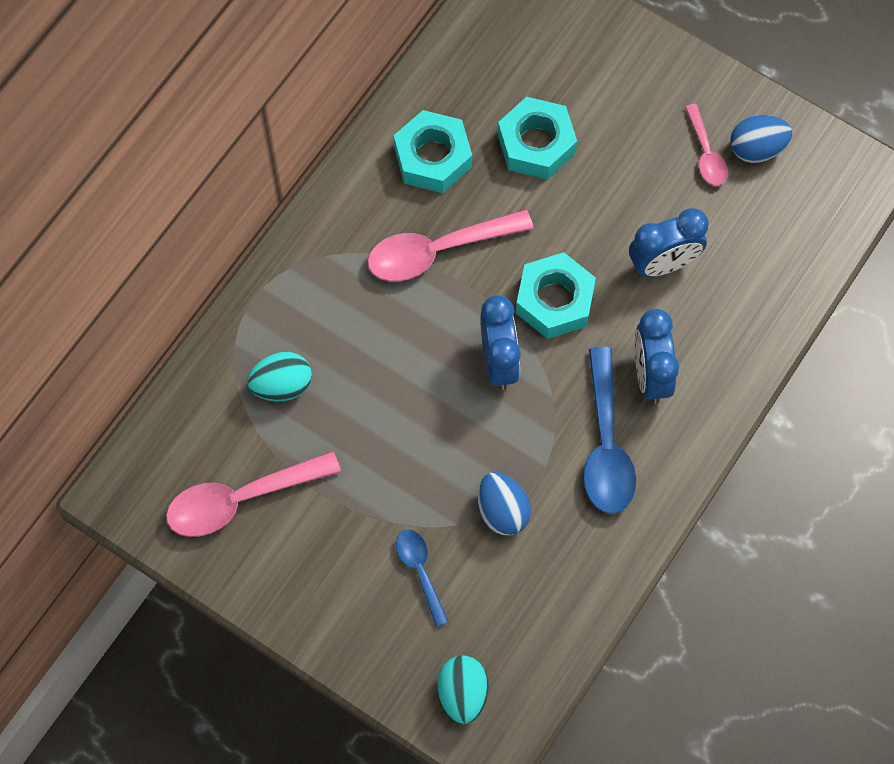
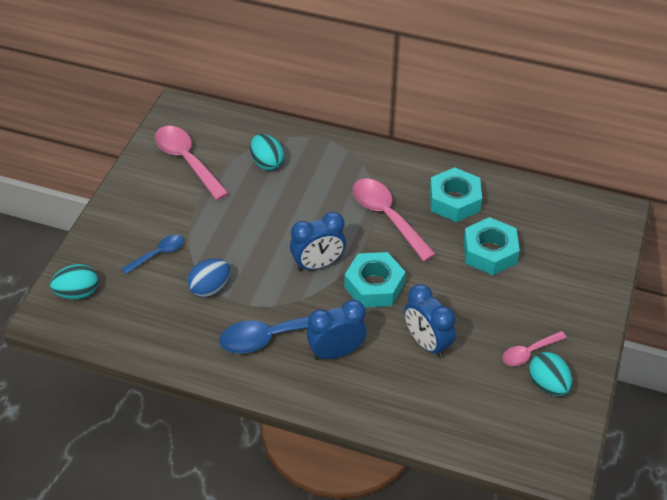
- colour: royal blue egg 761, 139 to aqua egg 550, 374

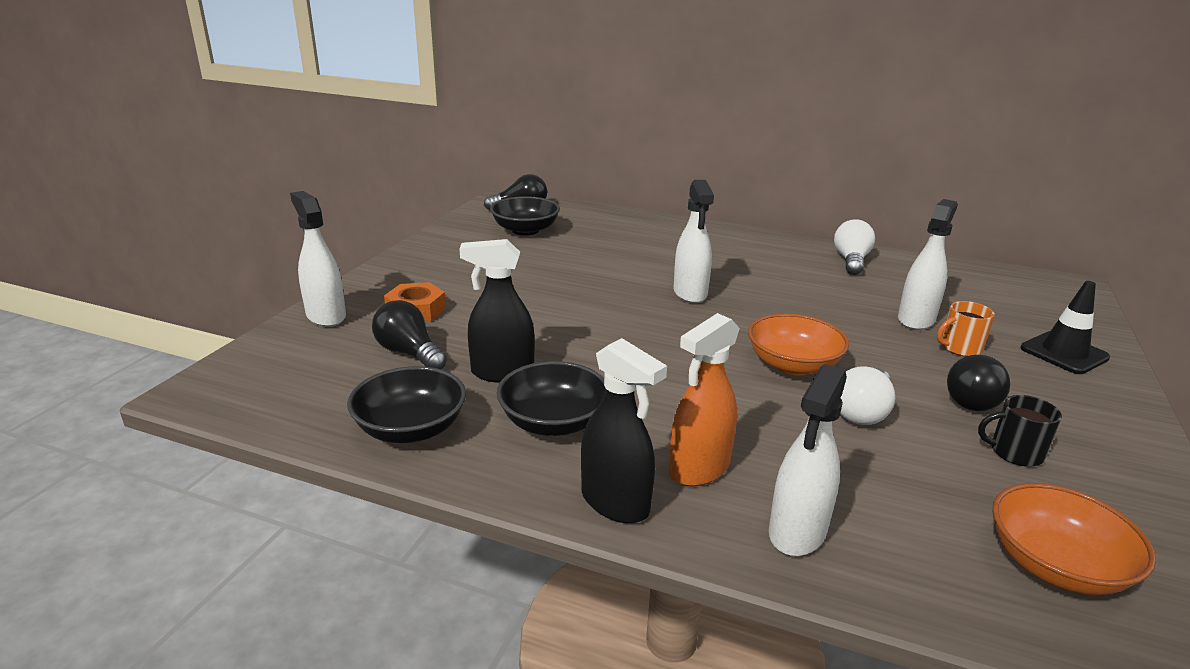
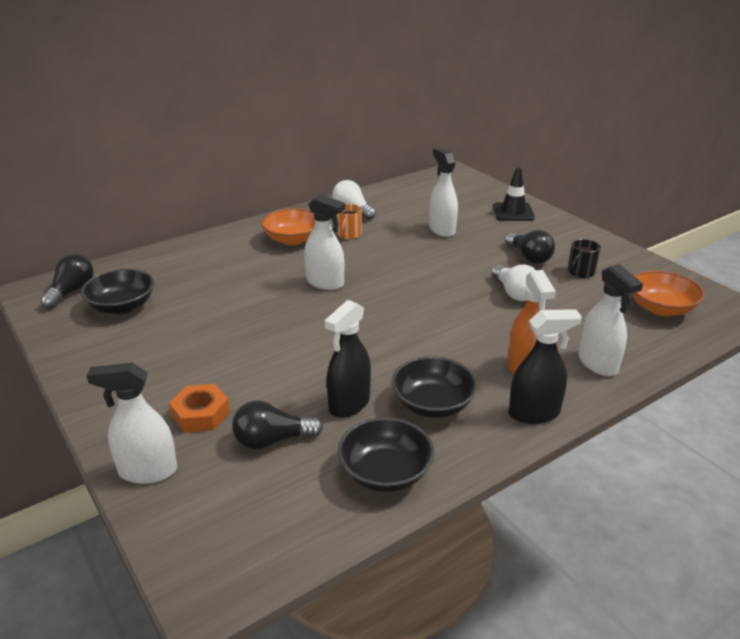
- relocated: orange-coloured bowl 798, 344 to 288, 226
- relocated: orange-coloured mug 966, 329 to 349, 221

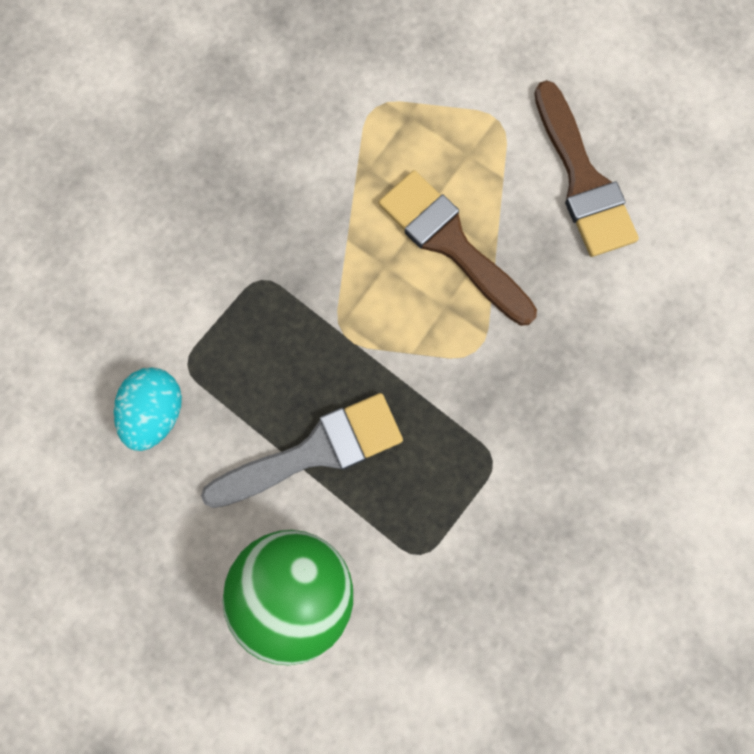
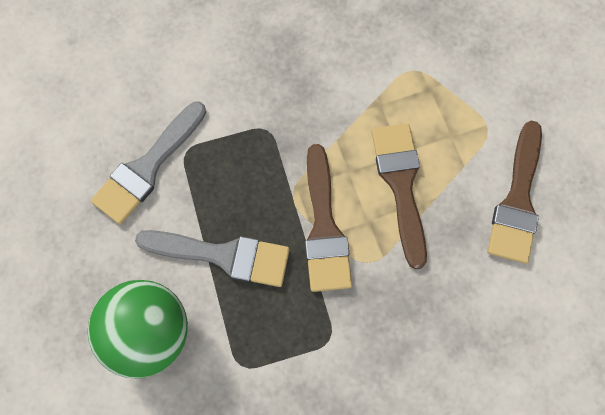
- exchanged: aqua egg 148, 409 to ash-grey paint brush 148, 163
- appeared: brown paint brush 328, 218

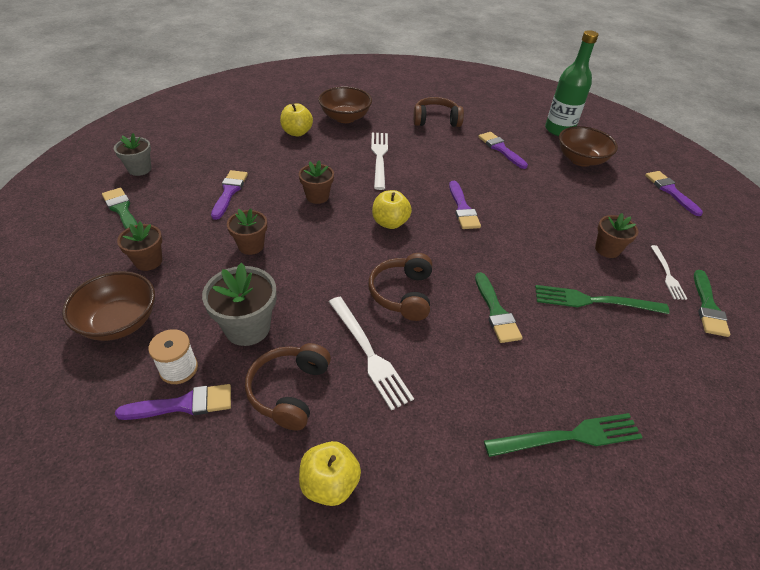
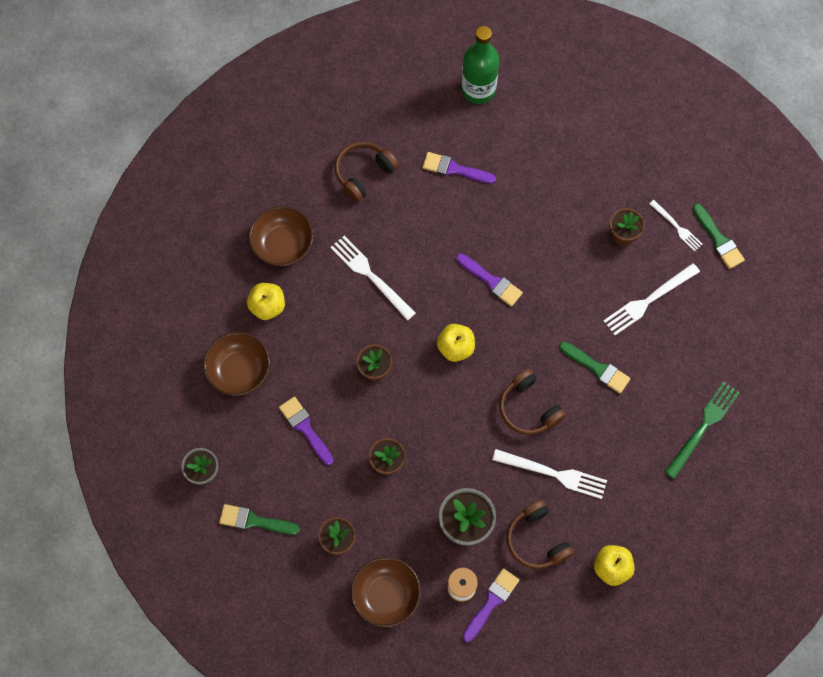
- colour: green dinner fork 602, 299 to white dinner fork 651, 299
- relocated: brown bowl 588, 146 to 236, 364
- missing: purple paint brush 674, 193

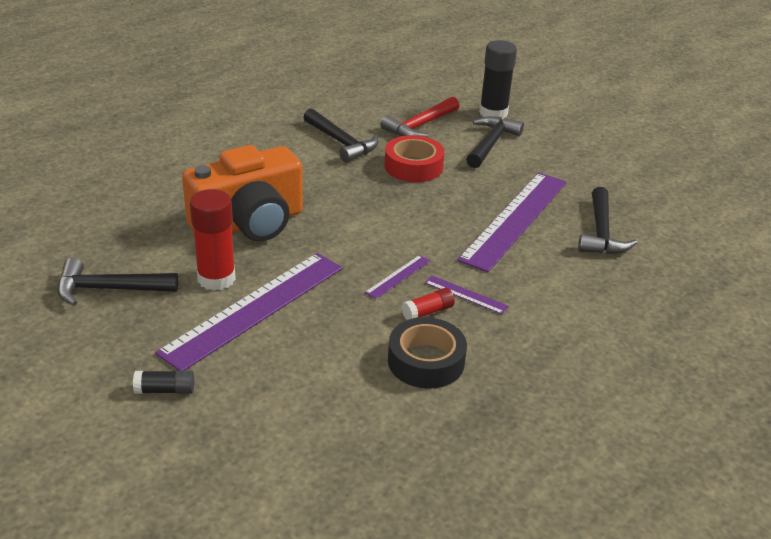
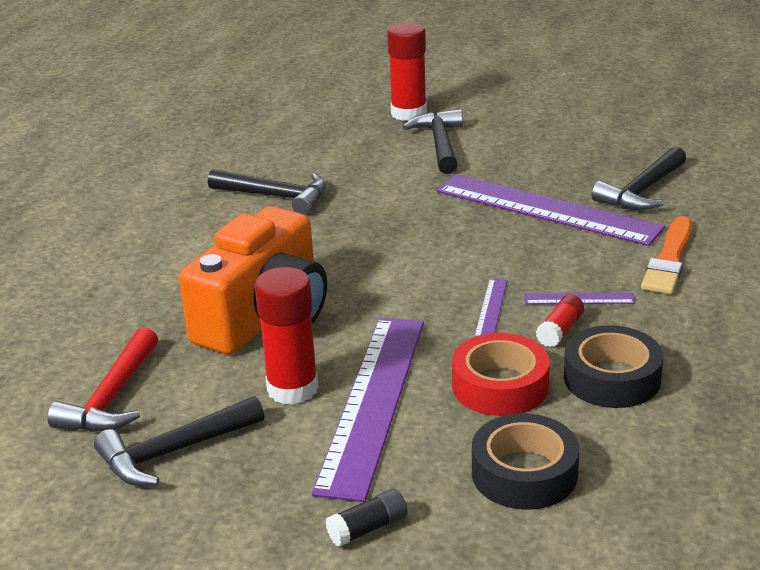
- relocated: crimson hammer 419, 117 to 102, 379
- relocated: crimson roll of tape 415, 158 to 501, 374
- spun: purple straightedge 512, 223 = 550, 210 60 degrees counterclockwise
- colour: jet-black glue 498, 79 to crimson glue 407, 71
- spun: jet-black hammer 608, 220 = 638, 178 60 degrees clockwise
- appeared: jet-black roll of tape 525, 461
- appeared: orange-coloured paint brush 666, 255

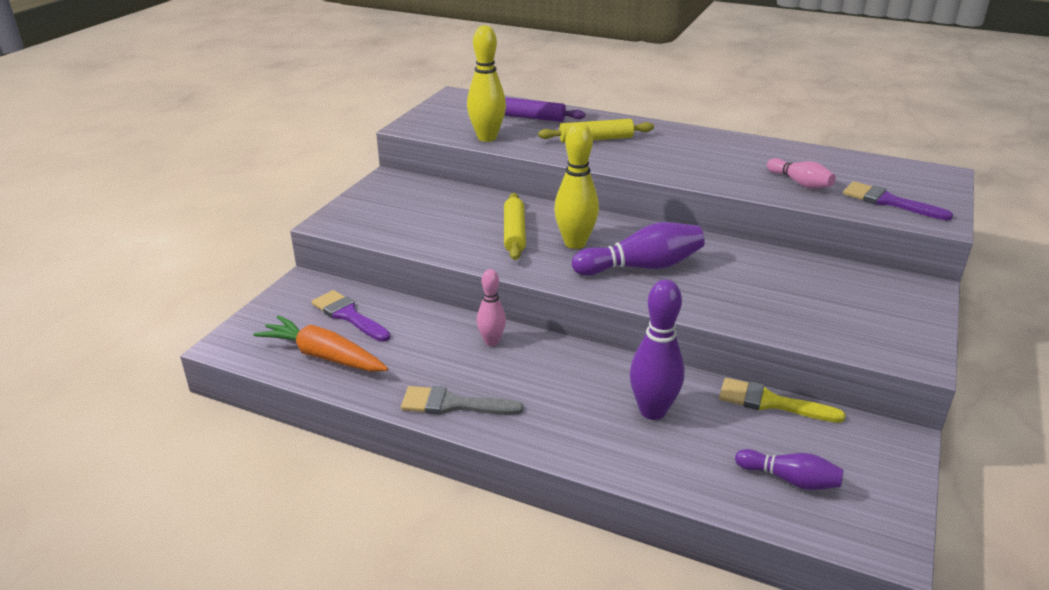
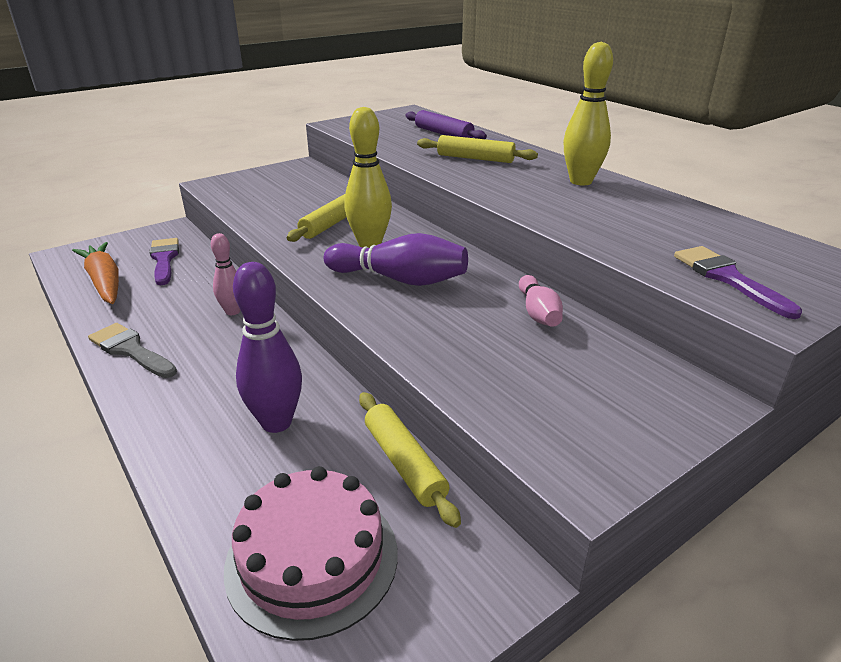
- relocated: yellow tenpin 486, 83 to 588, 113
- exchanged: yellow paint brush 782, 400 to yellow pastry roller 410, 460
- exchanged: purple tenpin 789, 469 to rosy gateau 311, 553
- relocated: rosy tenpin 801, 173 to 541, 301

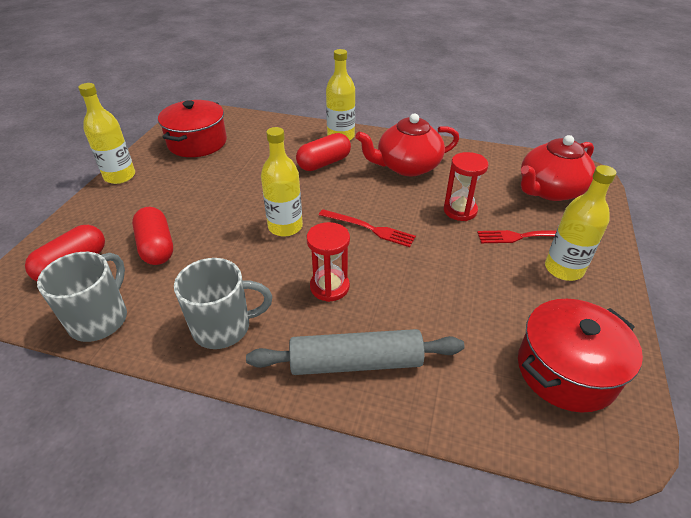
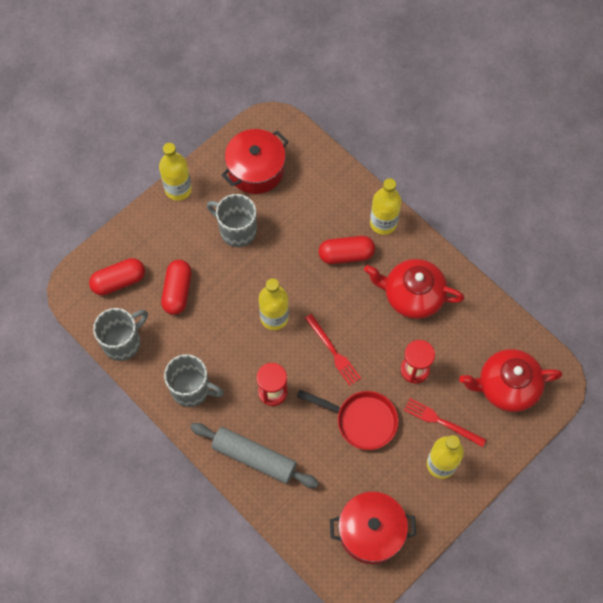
- appeared: ash-grey mug 232, 220
- appeared: crimson skillet 348, 420

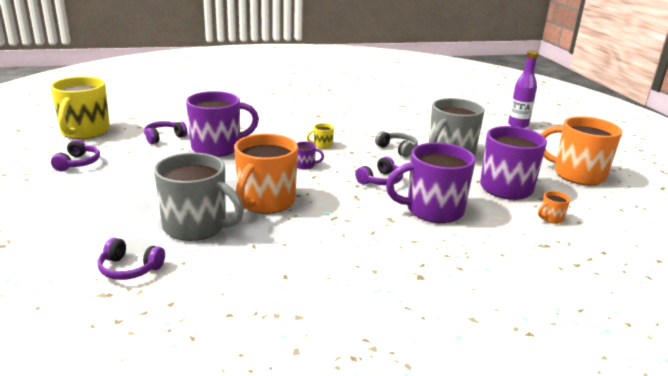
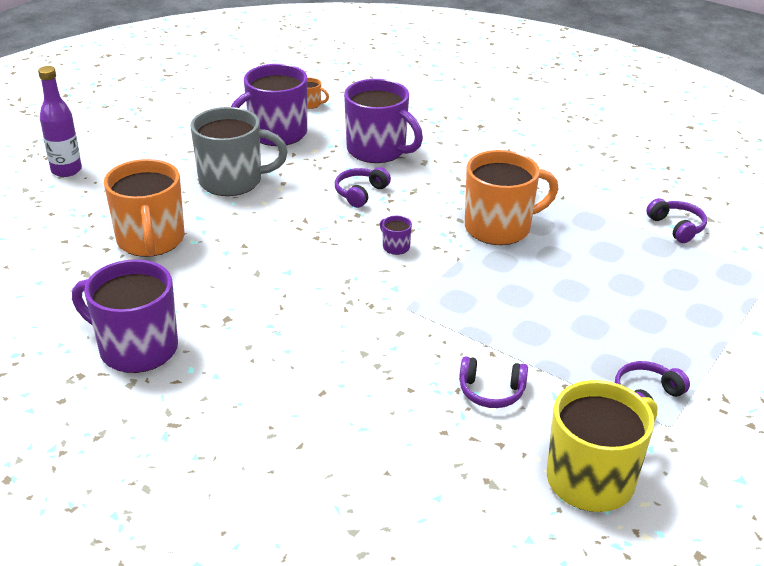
- missing: ash-grey mug 199, 197
- relocated: purple mug 222, 124 to 125, 316
- missing: yellow mug 320, 136
- spun: purple headset 379, 170 = 363, 187 60 degrees counterclockwise
- missing: ash-grey headset 396, 144
- relocated: orange-coloured mug 581, 150 to 144, 208

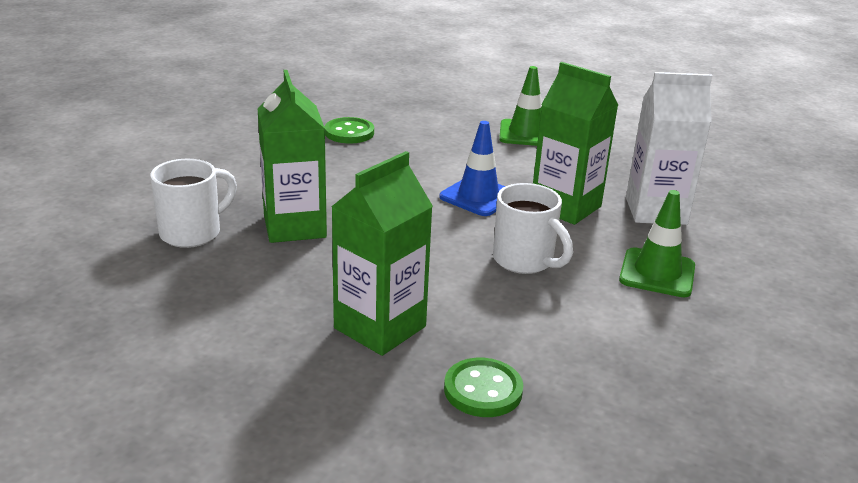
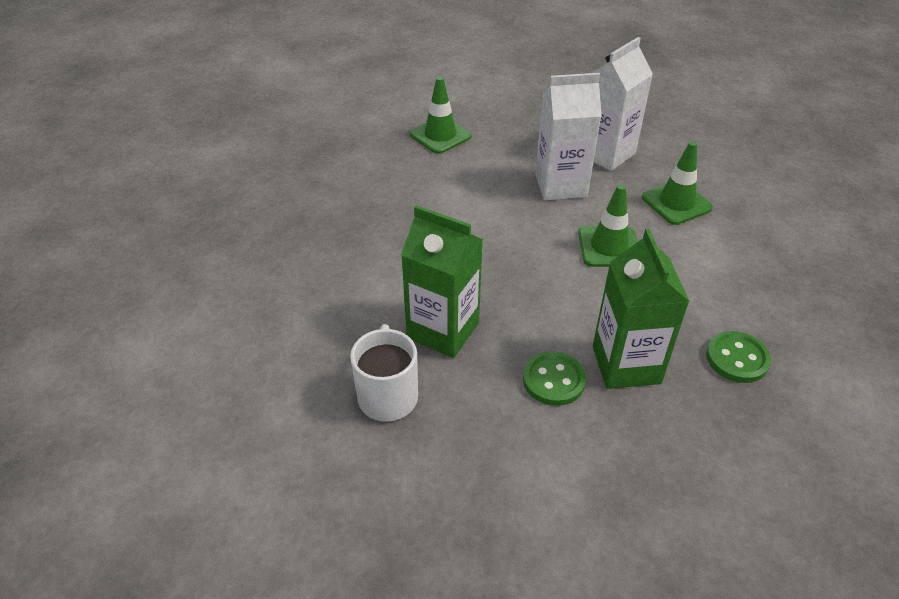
- relocated: green sewing button 349, 130 to 554, 378
- missing: royal blue road cone 472, 168
- exchanged: white mug 533, 228 to green road cone 607, 225
- colour: green carton 575, 143 to white carton 568, 136

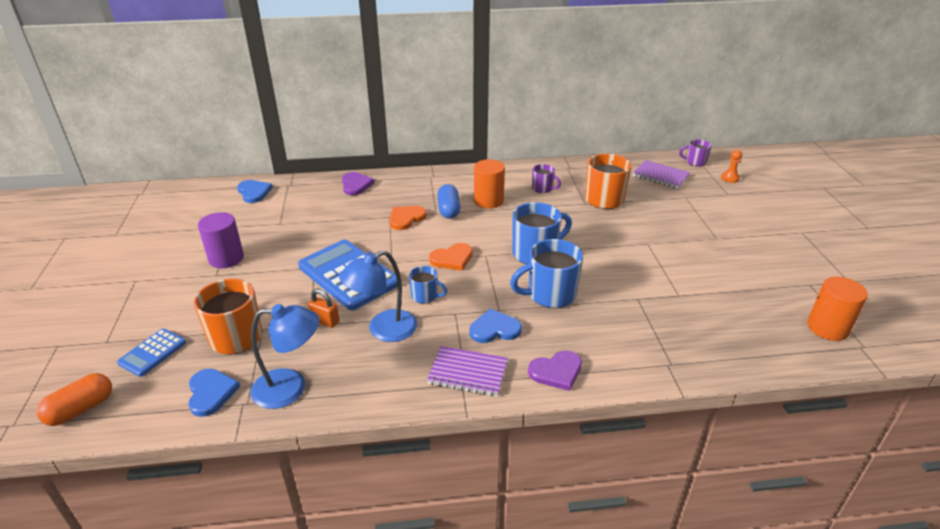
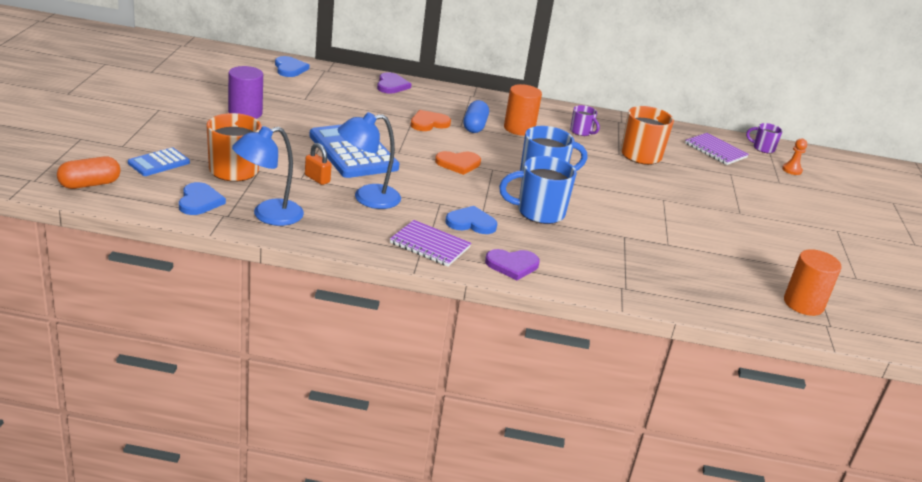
- spun: royal blue desk lamp 284, 356 = 268, 176 135 degrees clockwise
- missing: royal blue mug 428, 285

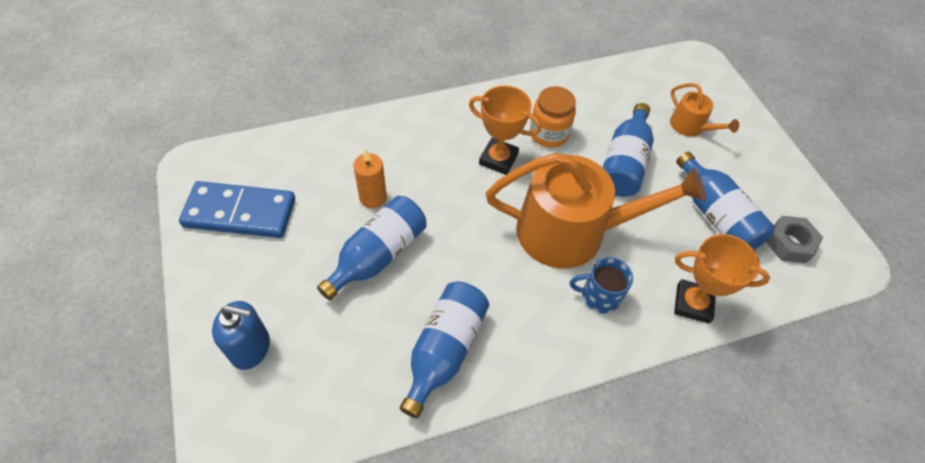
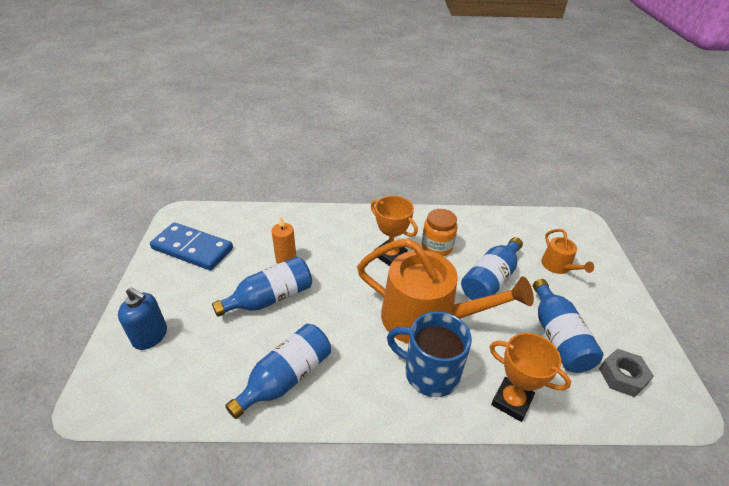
- size: royal blue mug 601, 285 = 429, 354 x1.63

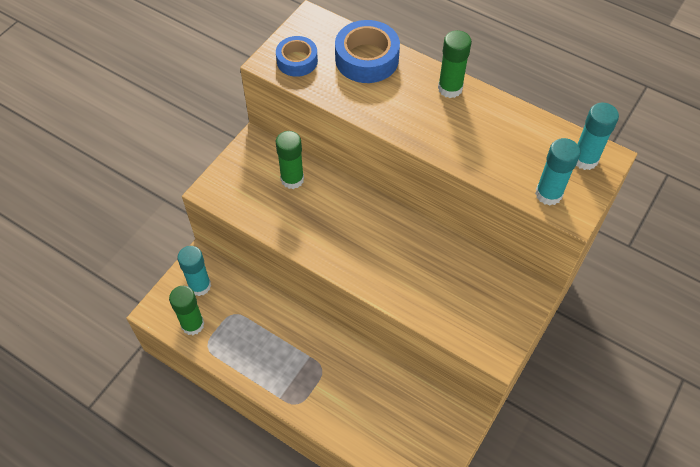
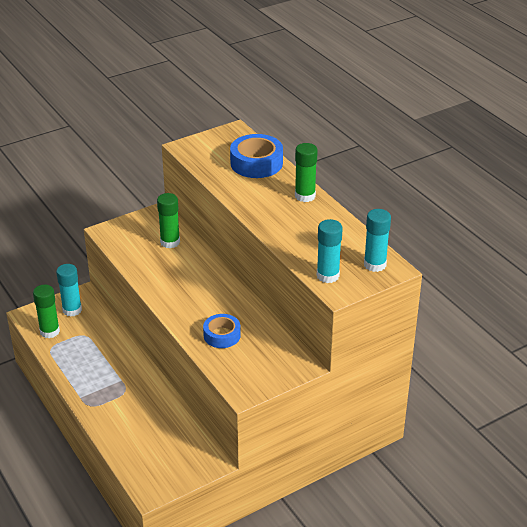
- relocated: royal blue roll of tape 297, 56 to 222, 331

